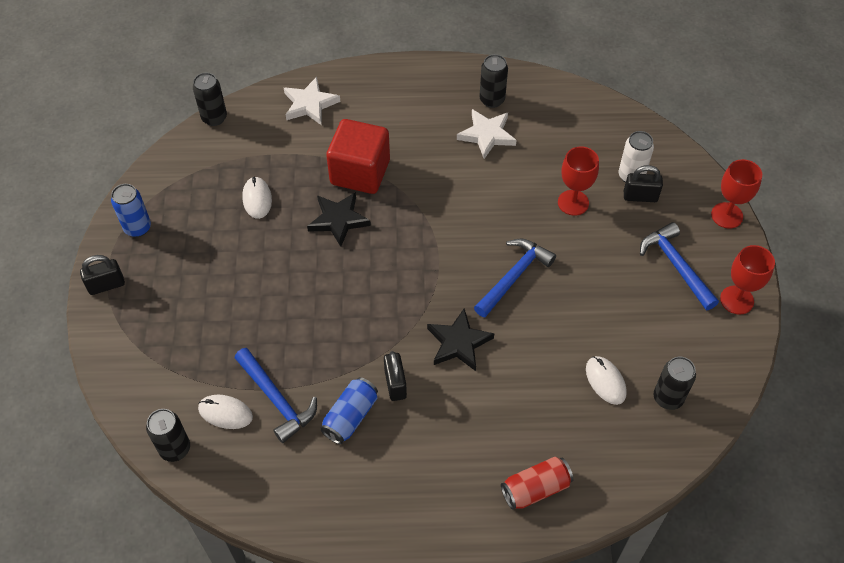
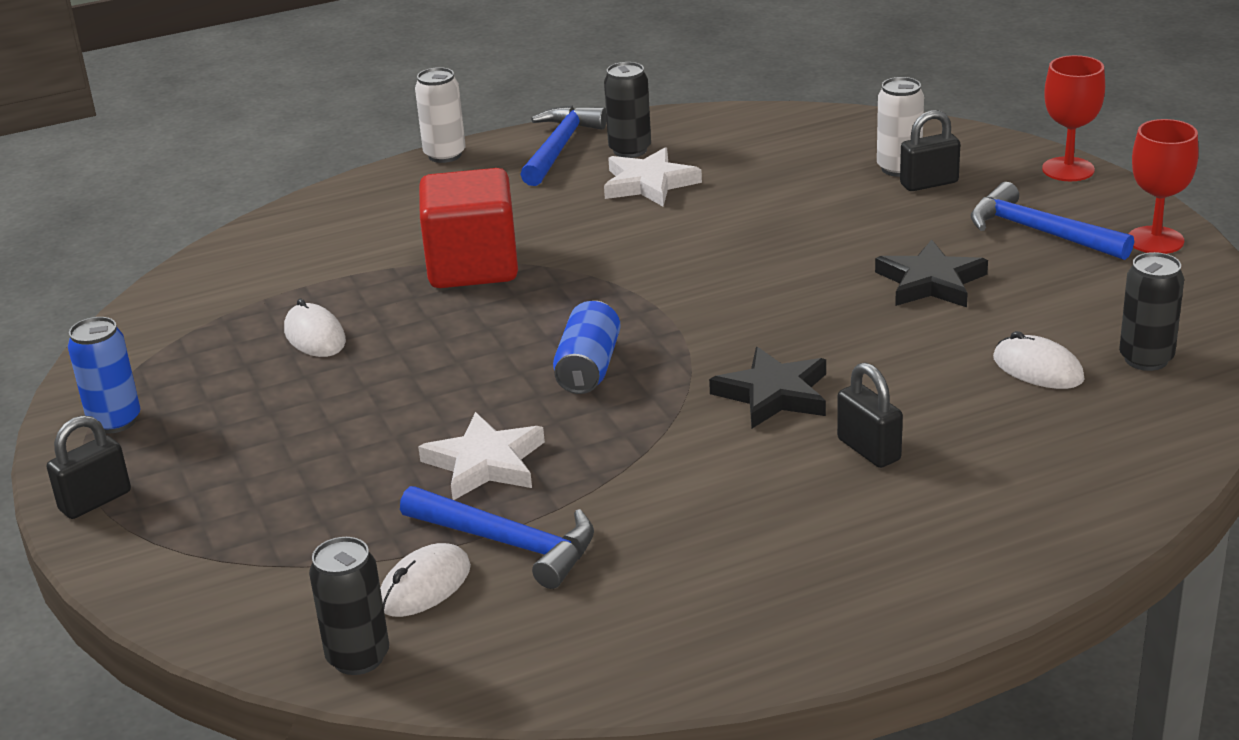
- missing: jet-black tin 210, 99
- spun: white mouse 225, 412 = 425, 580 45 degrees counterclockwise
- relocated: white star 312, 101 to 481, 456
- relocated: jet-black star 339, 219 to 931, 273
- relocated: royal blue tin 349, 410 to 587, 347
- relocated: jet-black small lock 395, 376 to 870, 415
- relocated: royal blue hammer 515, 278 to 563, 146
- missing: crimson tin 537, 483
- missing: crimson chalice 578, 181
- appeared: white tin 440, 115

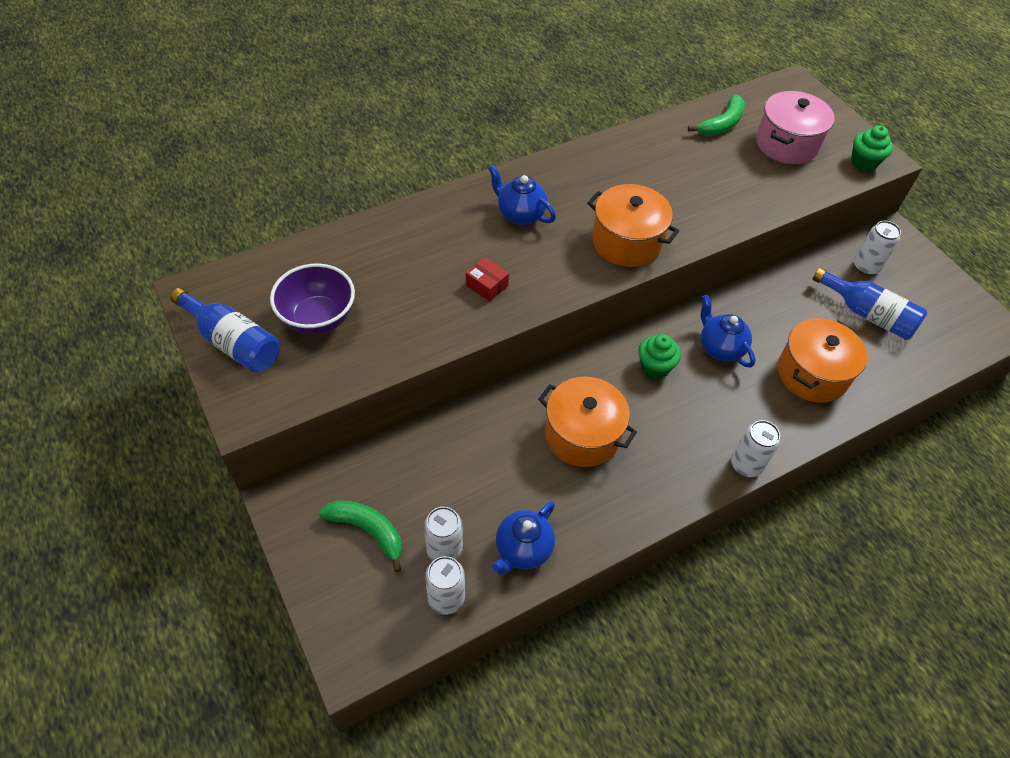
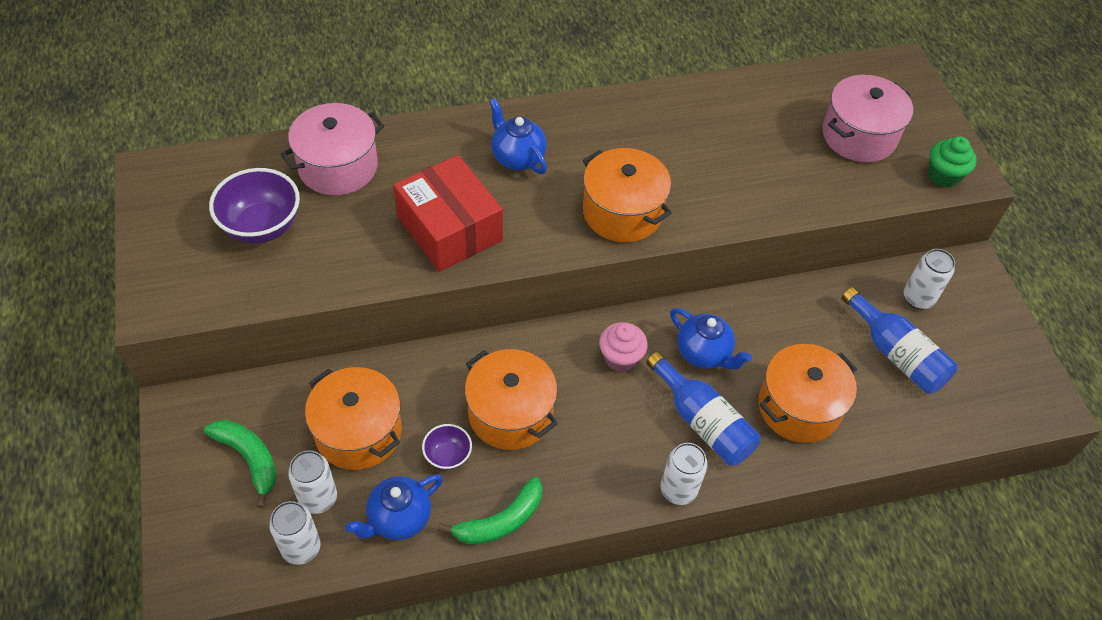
- relocated: royal blue flask 225, 330 to 703, 409
- size: crimson package 487, 279 = 448, 213 x2.35
- colour: green cupcake 659, 356 to rosy cupcake 623, 347
- relocated: green banana 716, 115 to 490, 511
- spun: royal blue china teapot 728, 331 = 711, 338 150 degrees clockwise
- appeared: rosy cooking pot 332, 149
- appeared: orange-coloured cooking pot 353, 418
- appeared: purple bowl 447, 447

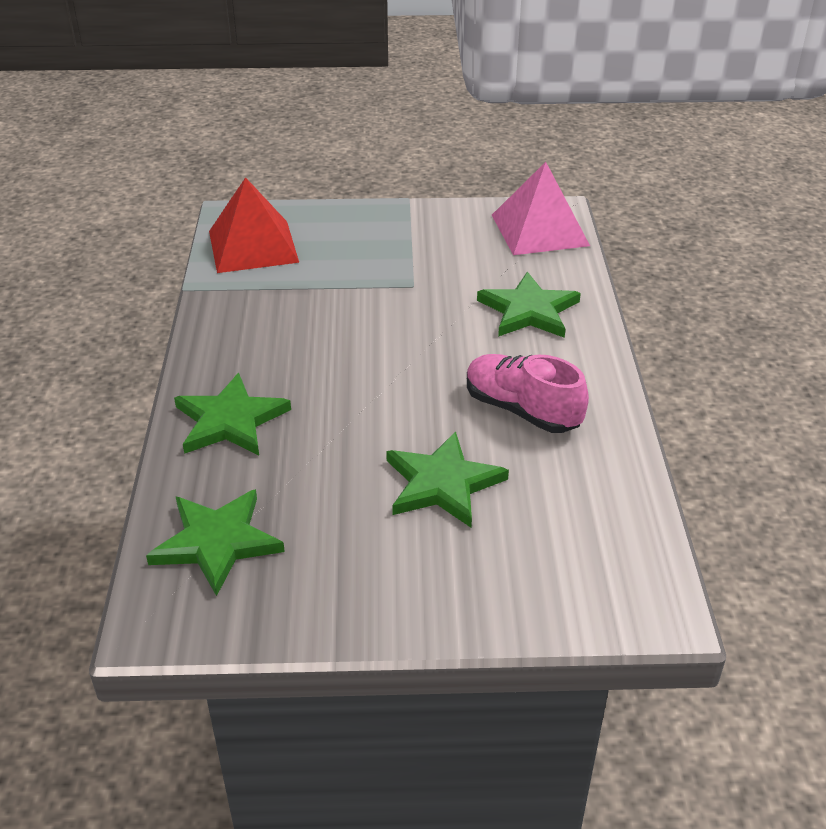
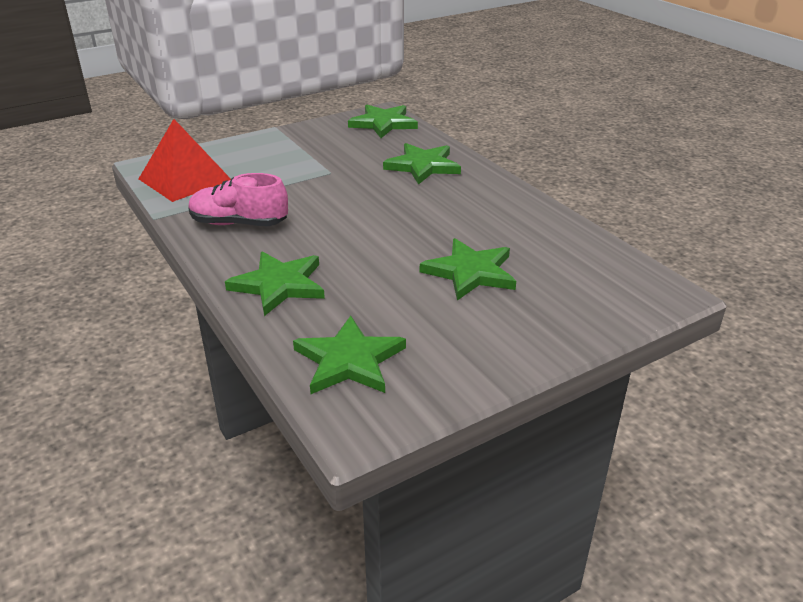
- relocated: rosy shoe 528, 393 to 238, 199
- exchanged: rosy solid pyramid 541, 208 to green star 383, 121

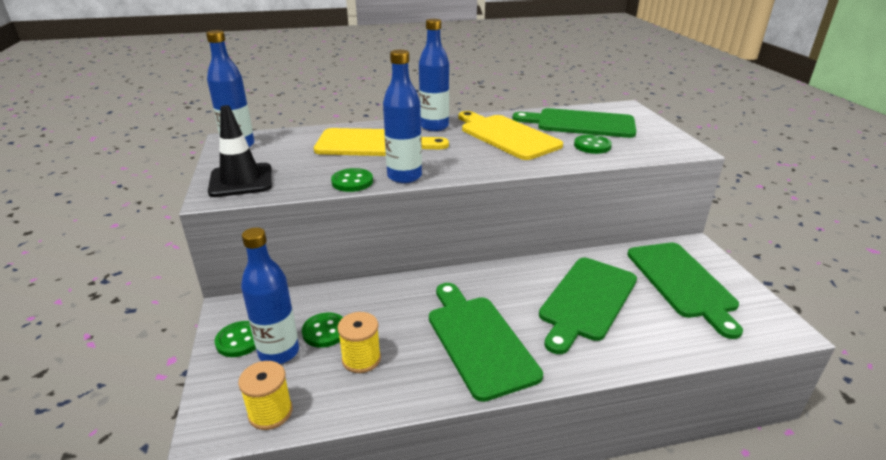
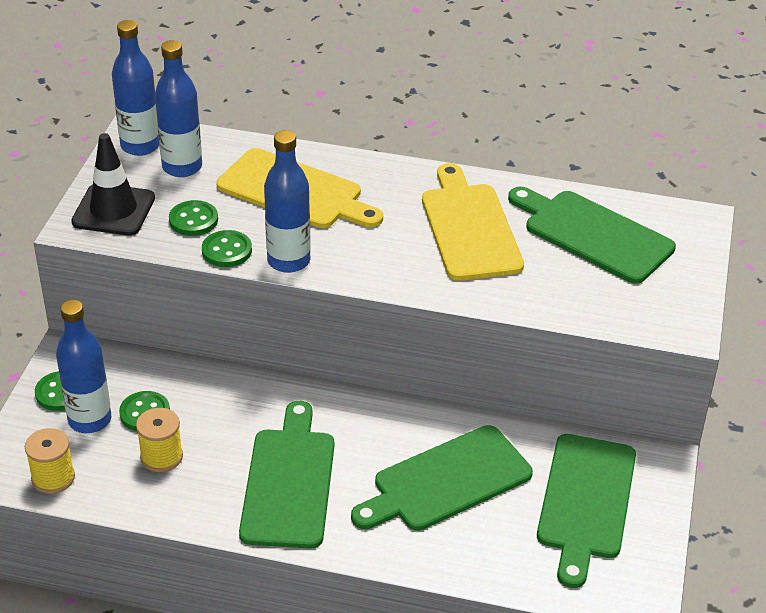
- relocated: royal blue flask 434, 75 to 178, 108
- relocated: green sewing button 593, 144 to 193, 218

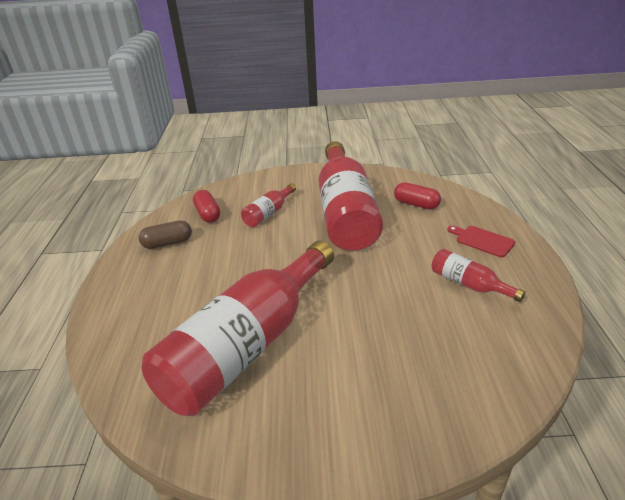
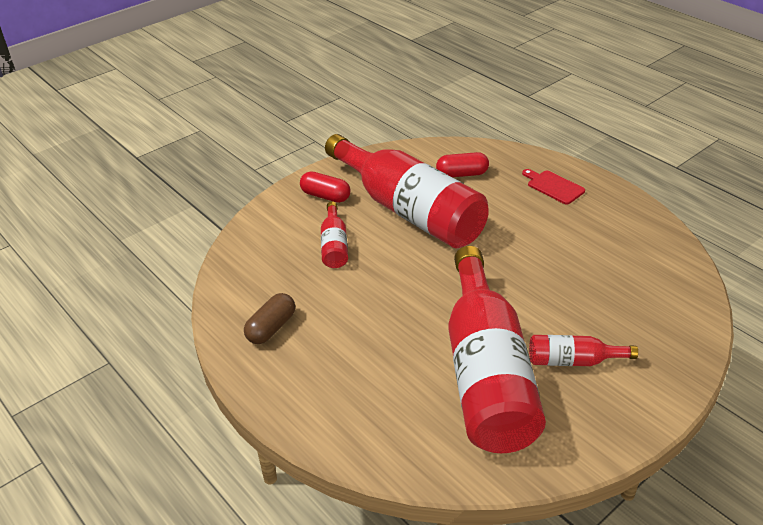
- relocated: crimson pill 206, 206 to 325, 187
- relocated: crimson flask 478, 275 to 583, 350
- spun: crimson chopping board 481, 241 = 553, 186 45 degrees clockwise

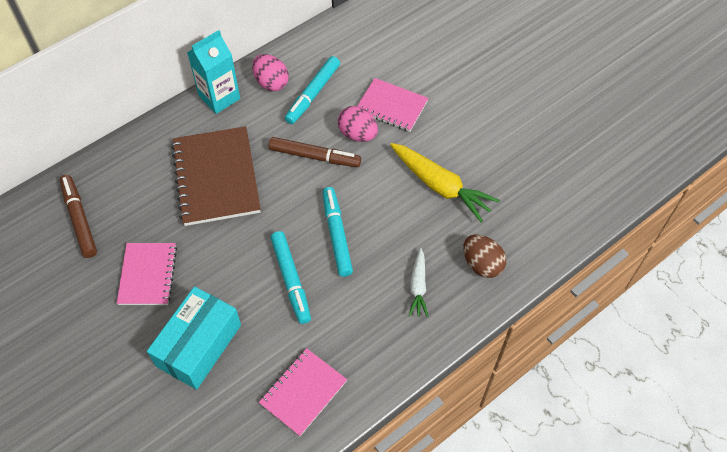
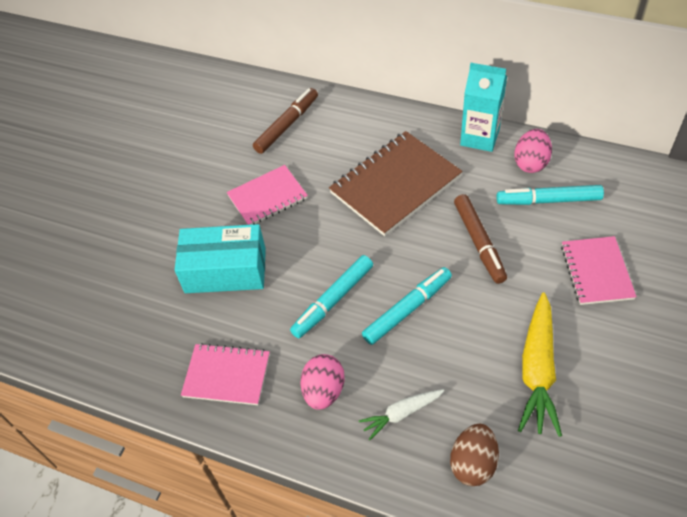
- relocated: rosy egg 358, 124 to 323, 382

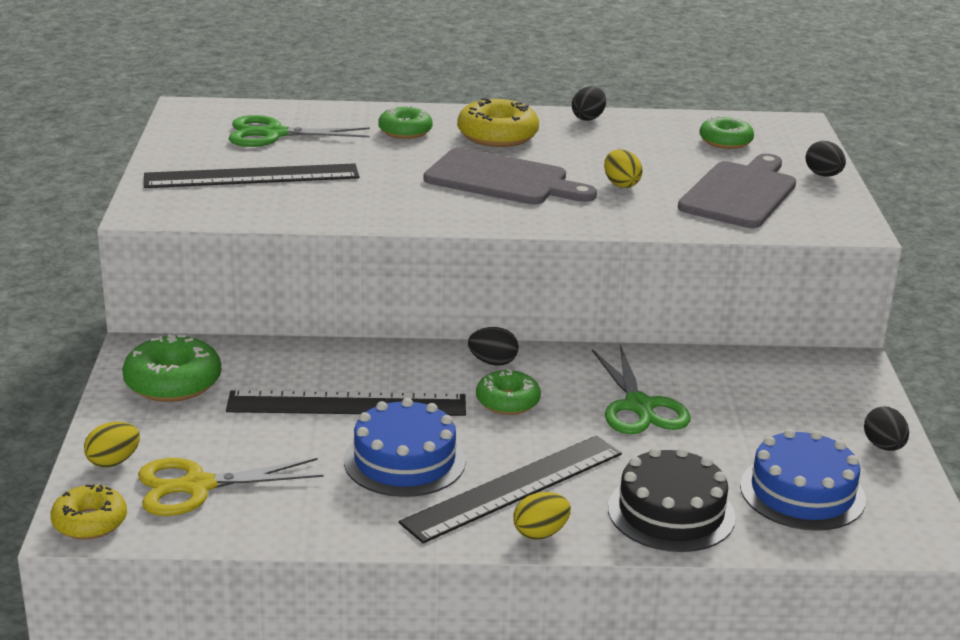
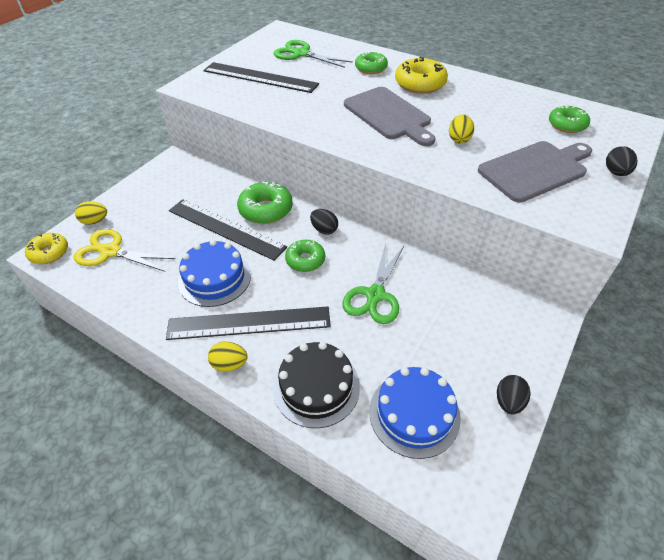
- relocated: green doughnut 171, 368 to 265, 203
- missing: jet-black egg 589, 103

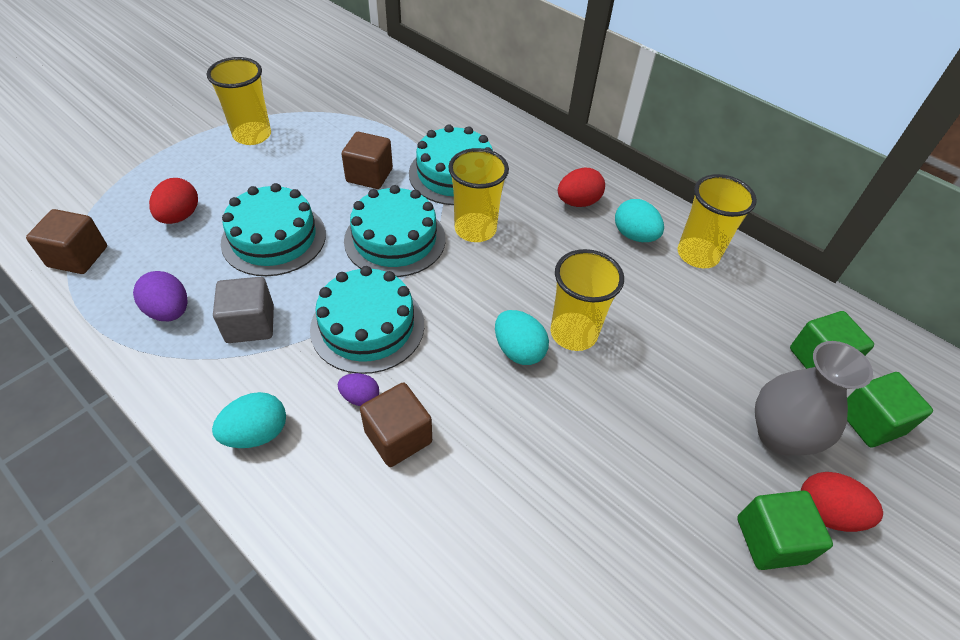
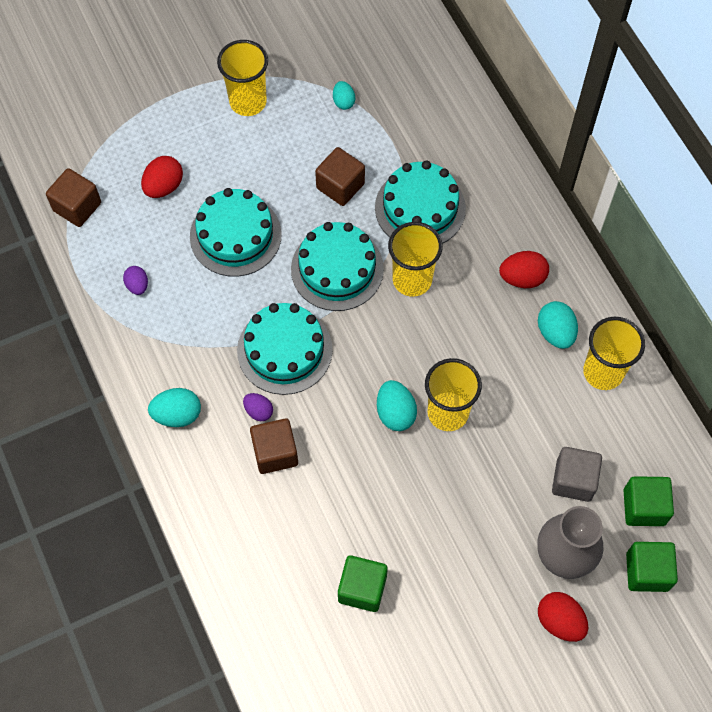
- size: purple egg 160, 296 = 135, 280 x0.64
- relocated: ash-grey cube 243, 310 to 577, 474
- relocated: green cube 785, 530 to 363, 583
- appeared: aqua egg 344, 95

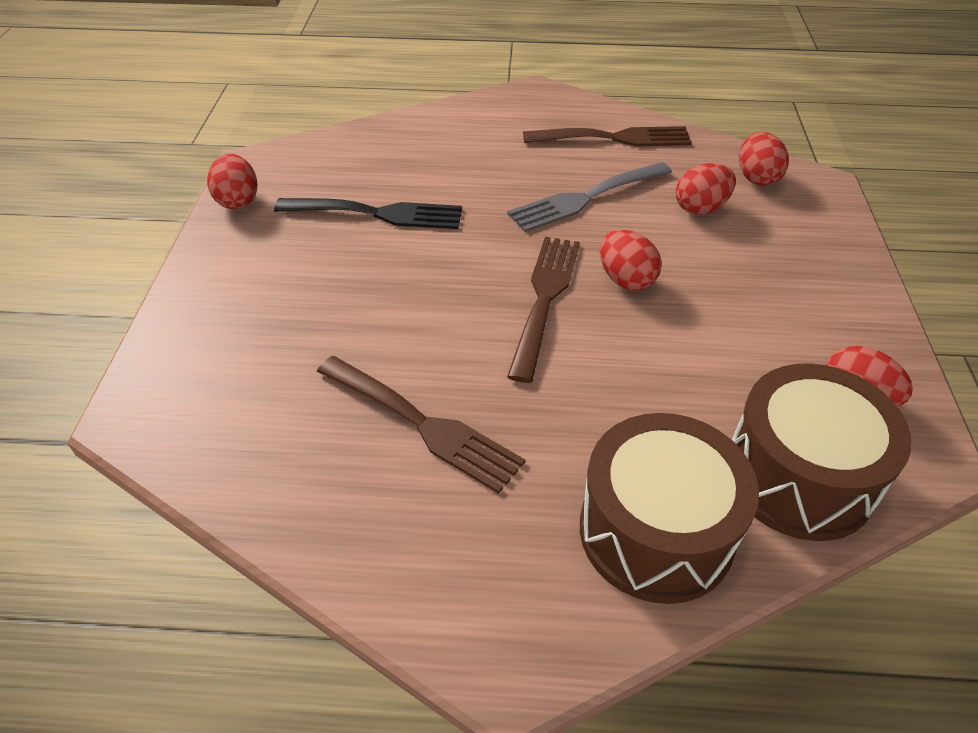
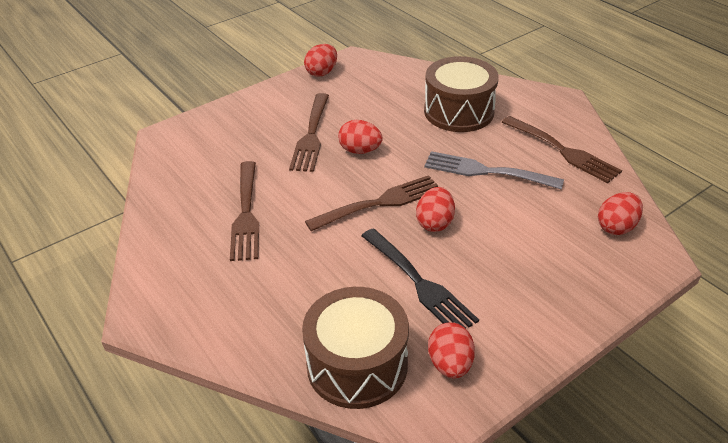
- relocated: jet-black dinner fork 368, 213 to 420, 278
- relocated: brown drum 669, 508 to 461, 94
- relocated: crimson egg 706, 189 to 360, 137
- appeared: brown dinner fork 309, 132

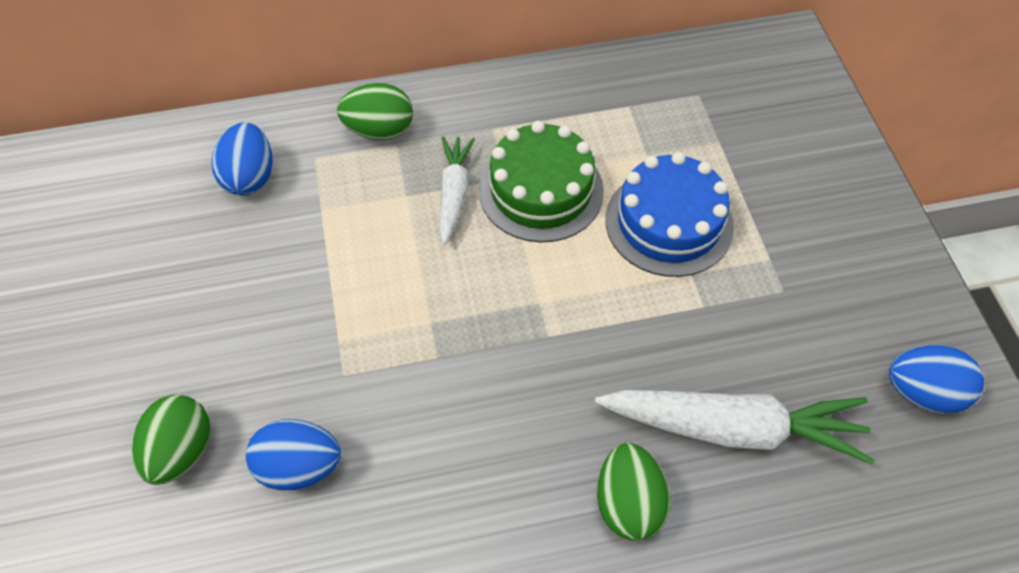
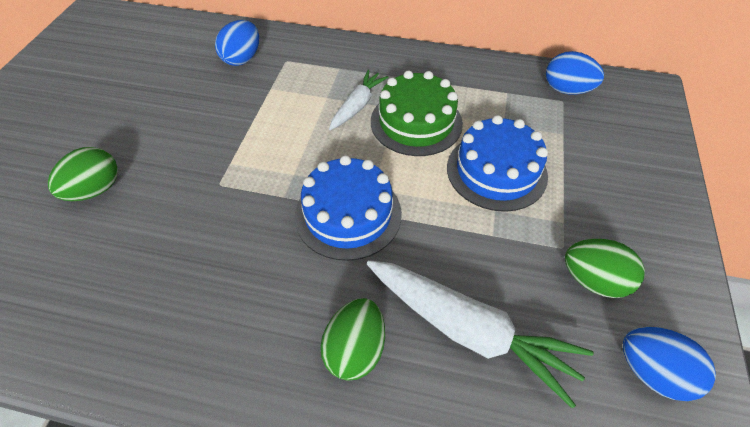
- relocated: royal blue egg 293, 454 to 575, 73
- relocated: green egg 375, 111 to 605, 268
- appeared: royal blue gateau 348, 208

